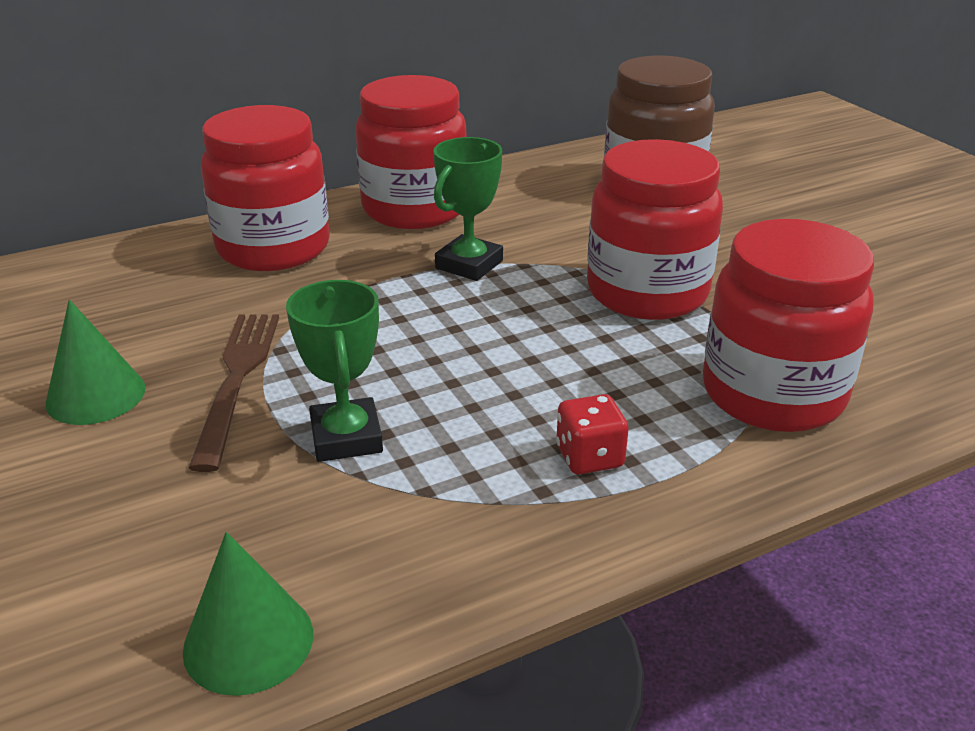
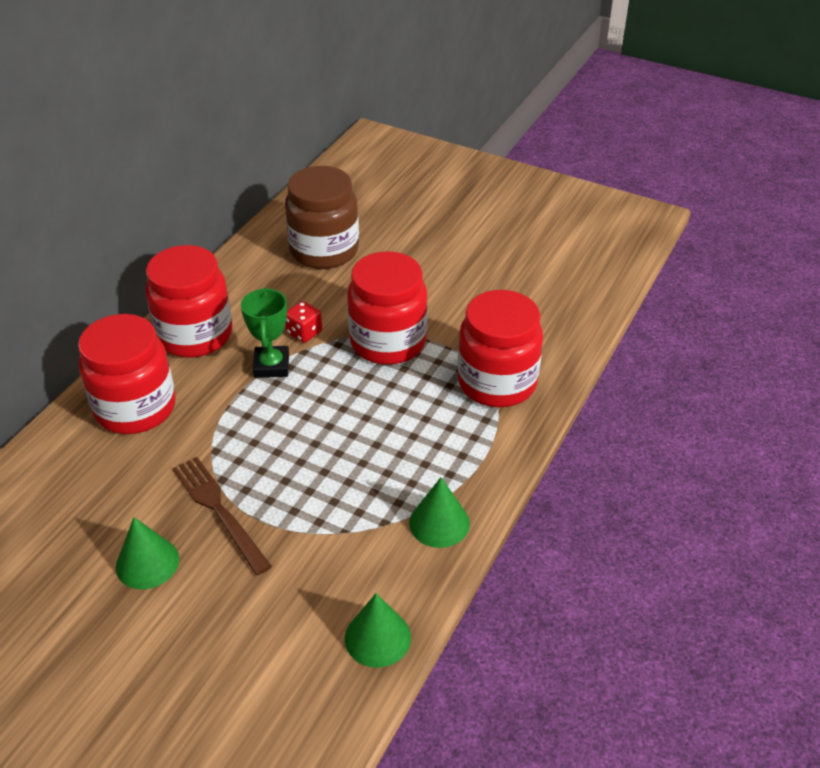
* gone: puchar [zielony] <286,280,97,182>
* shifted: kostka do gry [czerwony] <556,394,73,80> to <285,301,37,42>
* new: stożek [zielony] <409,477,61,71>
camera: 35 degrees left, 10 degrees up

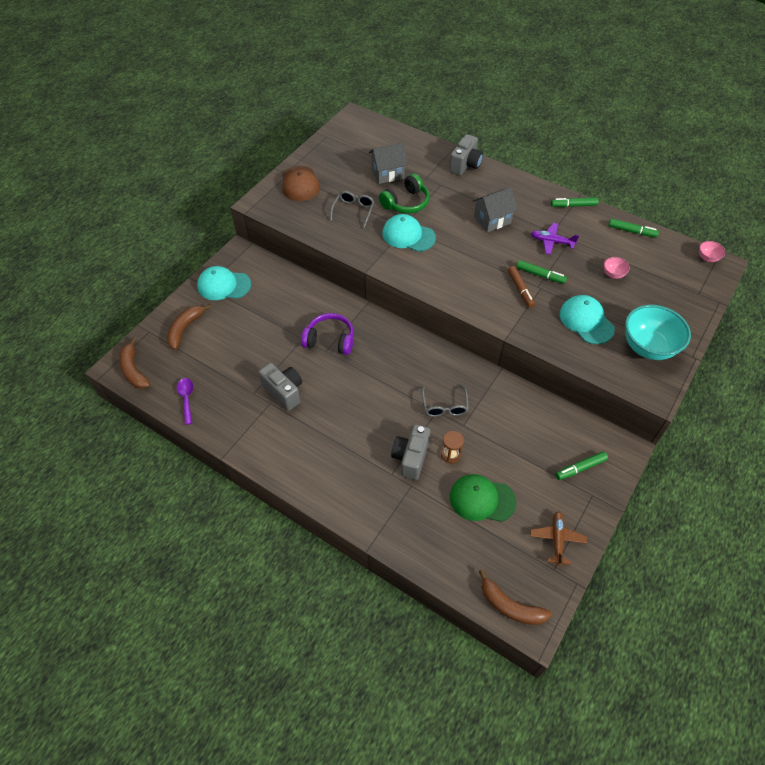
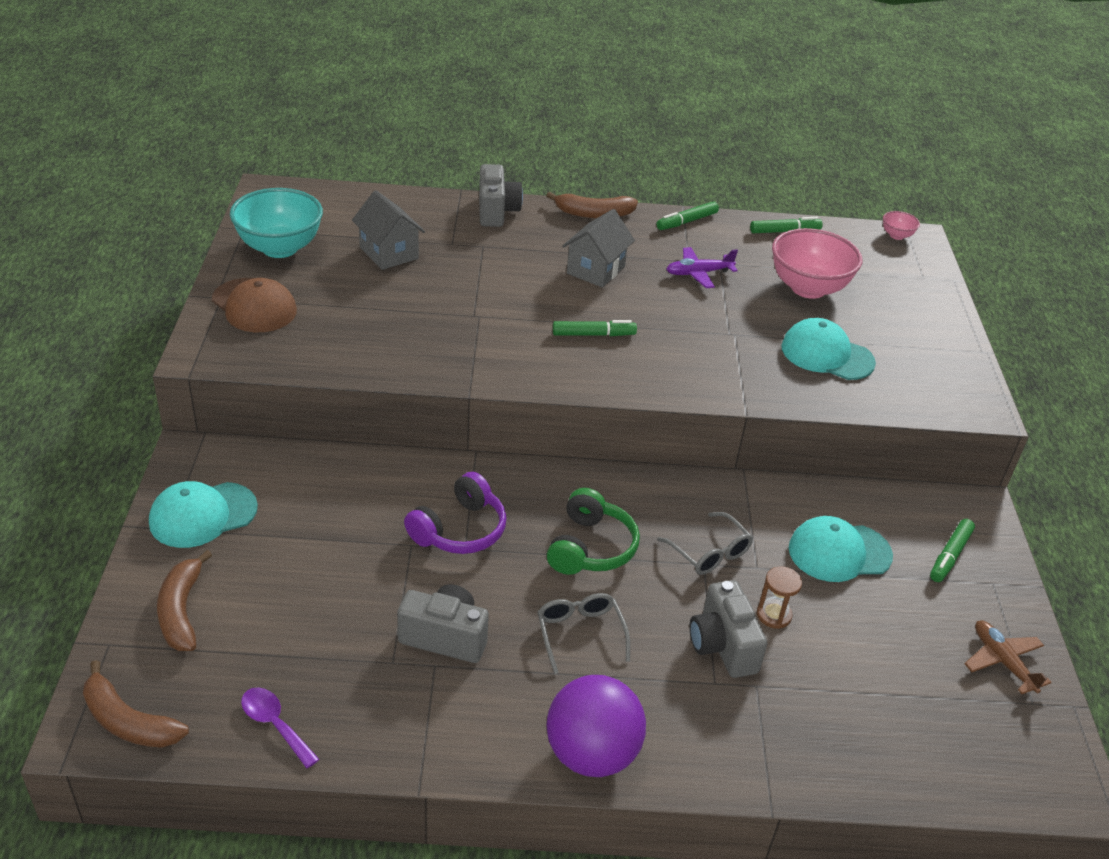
* rotated: słuchawki [fioletowy] <301,313,53,42> = <404,472,102,82> 150 degrees clockwise
* shifted: okulary [szary] <330,191,44,37> to <538,593,92,81>
* rotated: domek [szary] <369,142,39,42> = <352,190,73,80> 75 degrees counterclockwise
* shifted: słuchawki [zielony] <379,174,51,40> to <547,488,93,87>
* shifted: czapka [turkusowy] <382,214,54,38> to <789,516,104,66>
* gone: czapka [zielony] <450,474,66,48>
* shifted: banan [brązowy] <479,569,73,56> to <546,192,92,26>
* gone: flamaster [brązowy] <508,266,27,42>
* shifted: flamaster [zielony] <516,260,51,24> to <553,320,84,16>
* scaled: miska [różowy] <604,257,26,22> = <772,228,90,71> x2.25
* shifted: miska [turkusowy] <625,305,66,55> to <230,188,93,70>
* new: piłka [fioletowy] <547,675,99,102>
camera: 35 degrees left, 15 degrees down

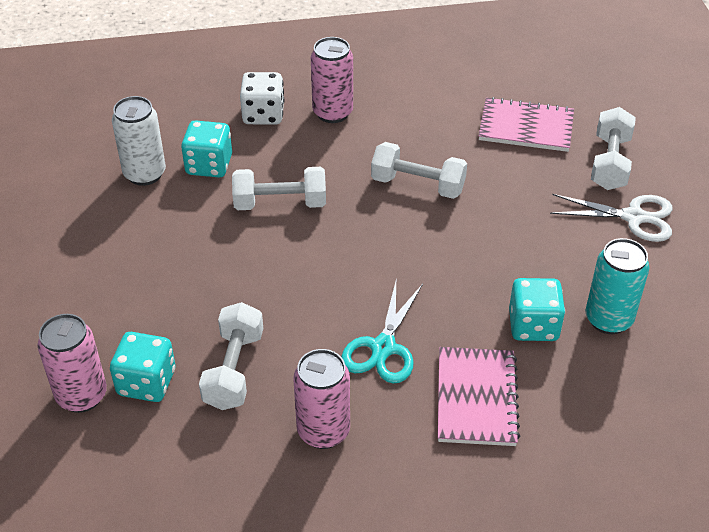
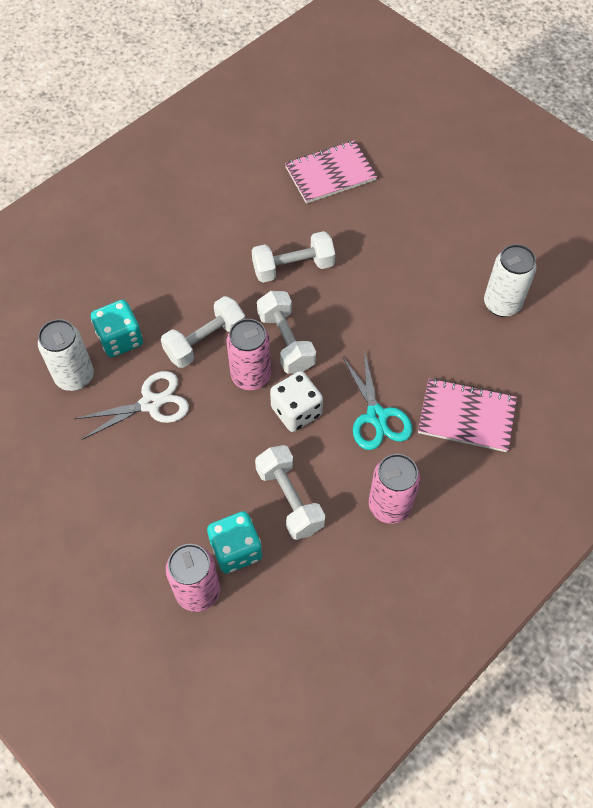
* shifted: kostka do gry [biały] <240,72,44,53> to <270,371,53,61>
* shifted: puszka [różowy] <311,37,42,86> to <227,319,44,71>
* rotated: zeszyt [różowy] <438,347,82,99> = <418,378,99,74> 45 degrees counterclockwise
* gone: kostka do gry [turkusowy] <509,278,56,63>
* shifted: nożyczki [biały] <550,194,122,48> to <74,371,115,69>
* repainted: puszka [turkusowy] <586,238,64,96> to puszka [biały] <484,244,53,73>
* shifted: hantel [biały] <591,107,45,83> to <257,291,59,83>
camera: 35 degrees left, 15 degrees up

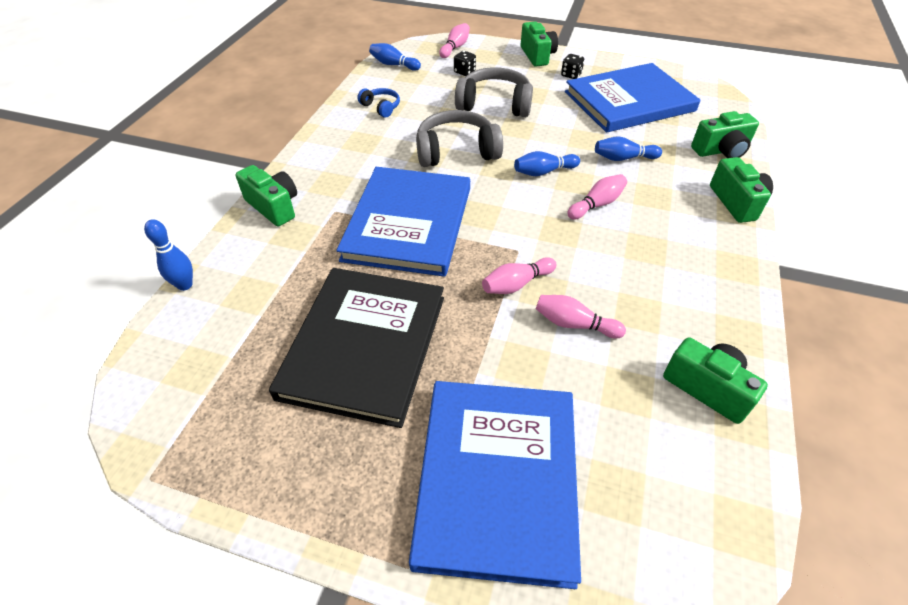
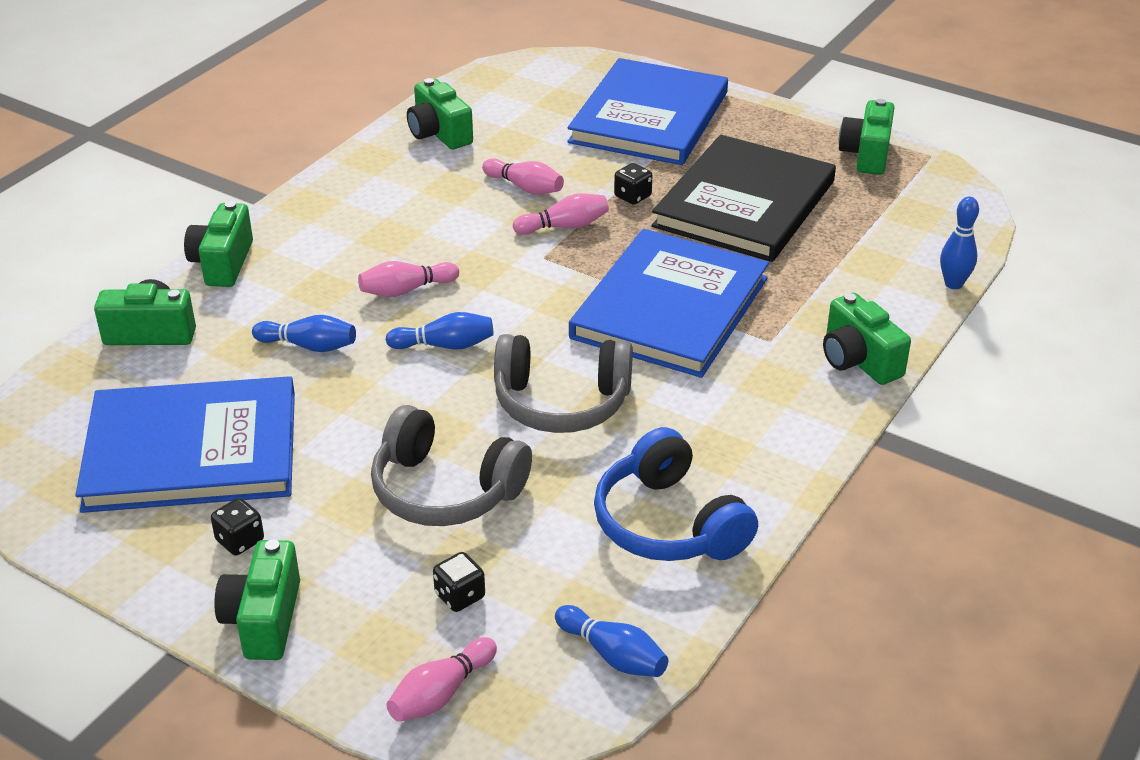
* scaled: słuchawki [niebieski] <357,88,43,29> = <594,427,164,134> x1.92
* new: kostka do gry [czarny] <614,163,38,42>
* new: aparat fotograficzny [zielony] <838,99,57,76>
camera: 165 degrees left, 10 degrees down

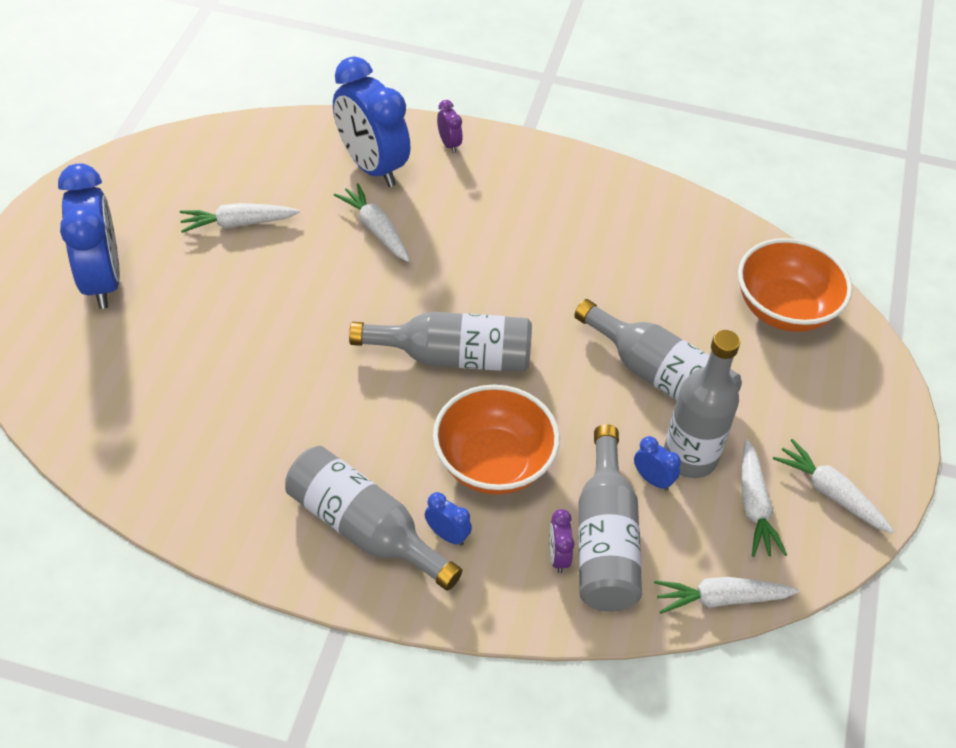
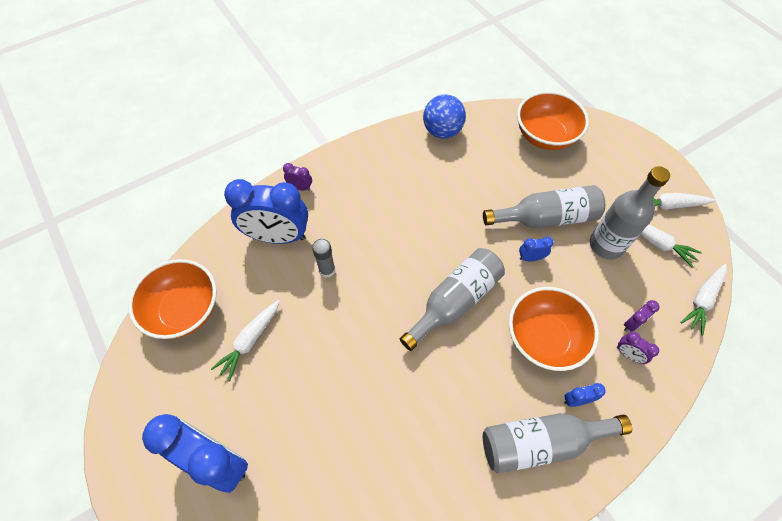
* swapped: marchewka [biały] <334,183,76,79> to klej w sztyfcie [szary] <312,239,23,39>
* swapped: butelka [szary] <578,424,64,188> to budzik [fioletowy] <624,300,36,32>
* shifted: budzik [niebieski] <634,436,47,55> to <519,237,35,24>
* new: miska [pomarańczowy] <128,259,89,80>
* new: piłka [niebieski] <423,94,43,45>
camera: 45 degrees left, 10 degrees up

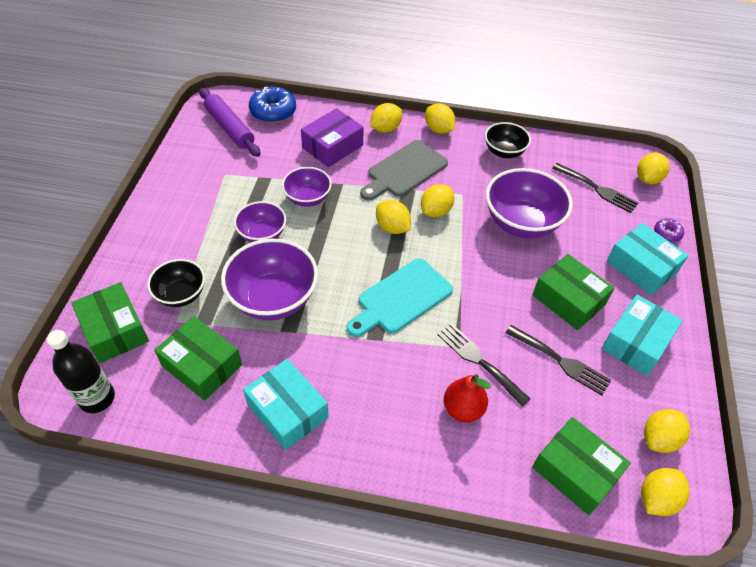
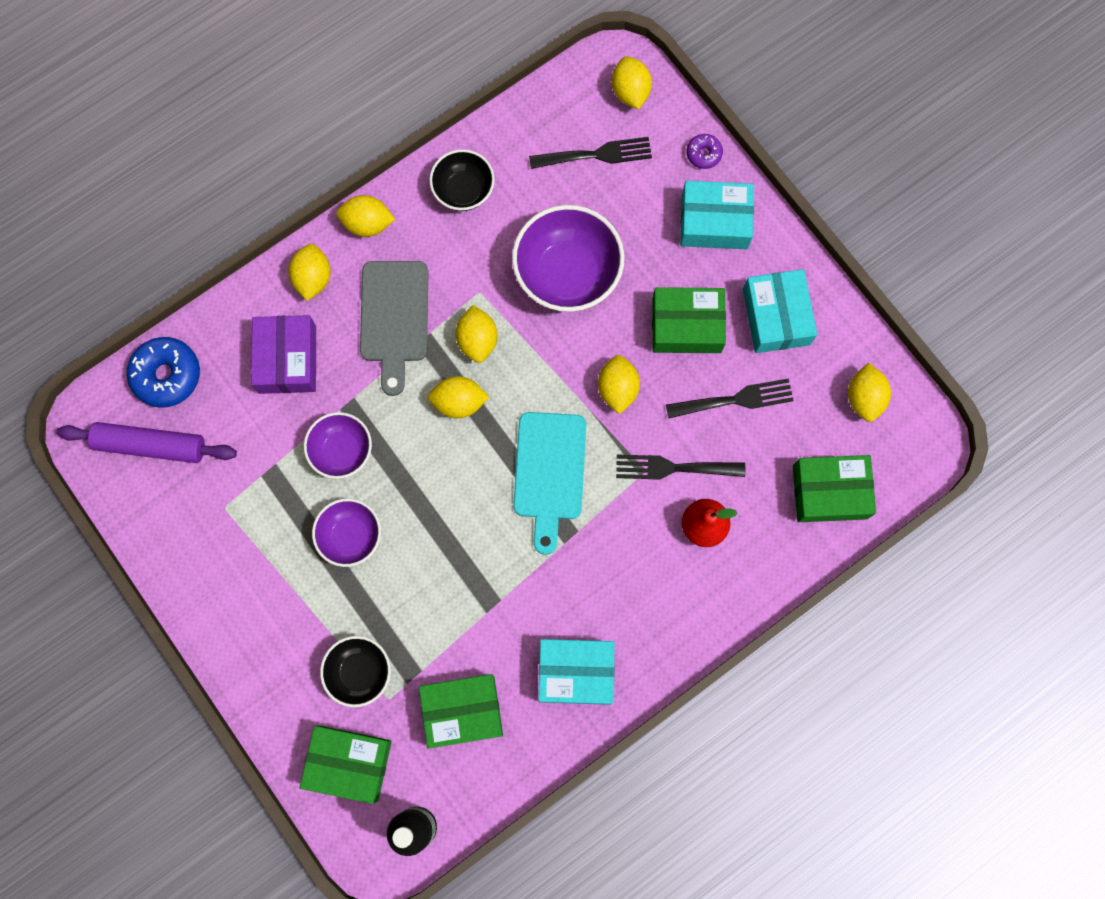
* gone: miska [fioletowy] <221,238,97,82>
* shifted: cytryna [żółty] <641,468,49,48> to <598,355,42,60>
camera: 45 degrees left, 25 degrees up

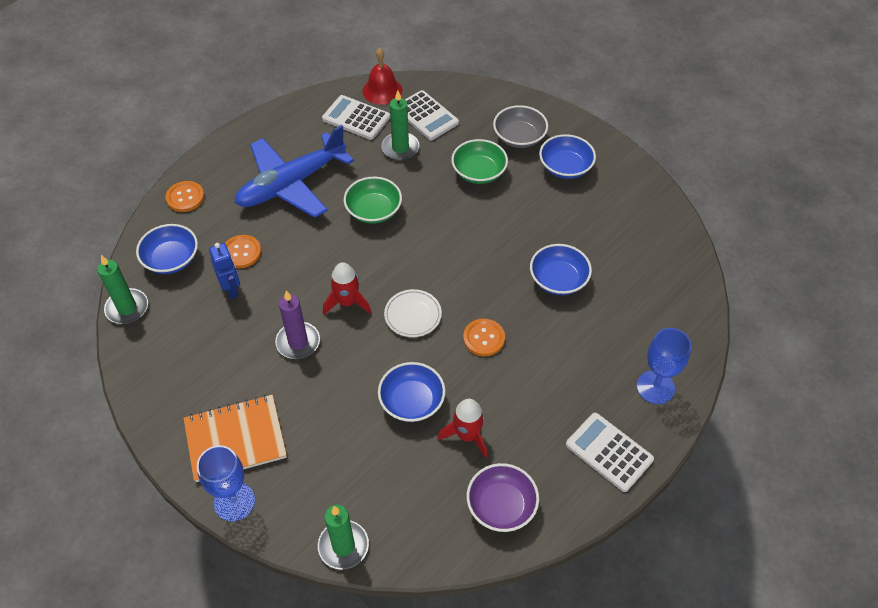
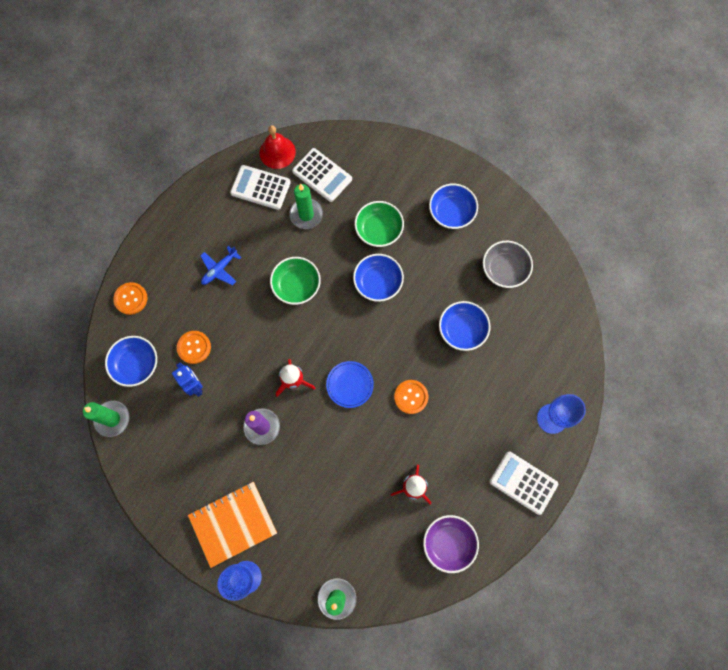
* scaled: samolot [niebieski] <235,125,119,93> = <200,246,42,39> x0.43
* shifted: miska [niebieski] <378,362,68,60> to <353,254,51,48>
* repainted: talerz [biały] <384,289,58,48> to talerz [niebieski] <326,361,48,47>
* shifted: miska [szary] <493,105,55,43> to <483,241,50,47>
camera: 10 degrees left, 20 degrees up

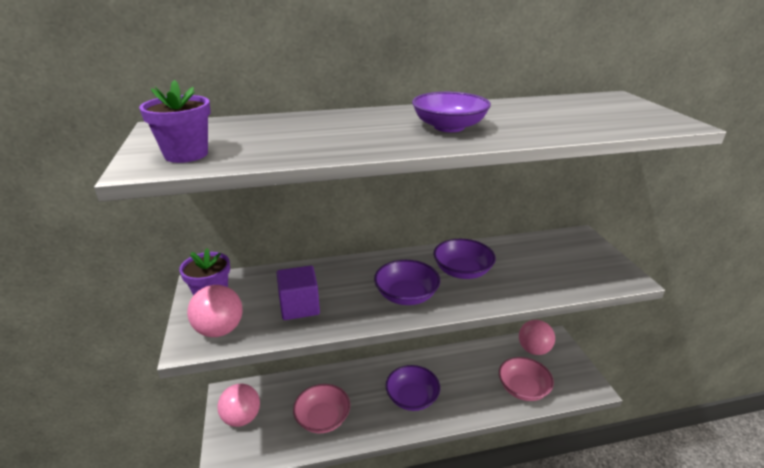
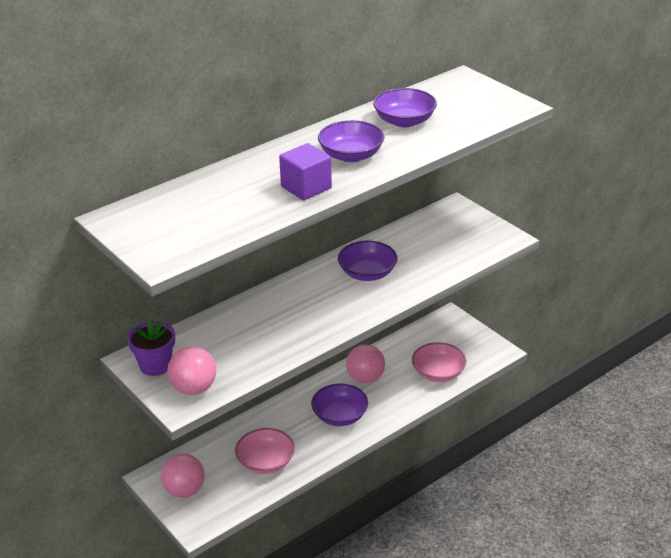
* gone: doniczka [fioletowy] <139,80,72,83>
* shifted: sześcian [fioletowy] <277,266,43,54> to <279,143,53,57>
* shifted: miska [fioletowy] <374,260,66,45> to <373,88,64,39>
* shifted: piłka [różowy] <519,320,36,35> to <346,344,39,40>
camera: 25 degrees left, 5 degrees up

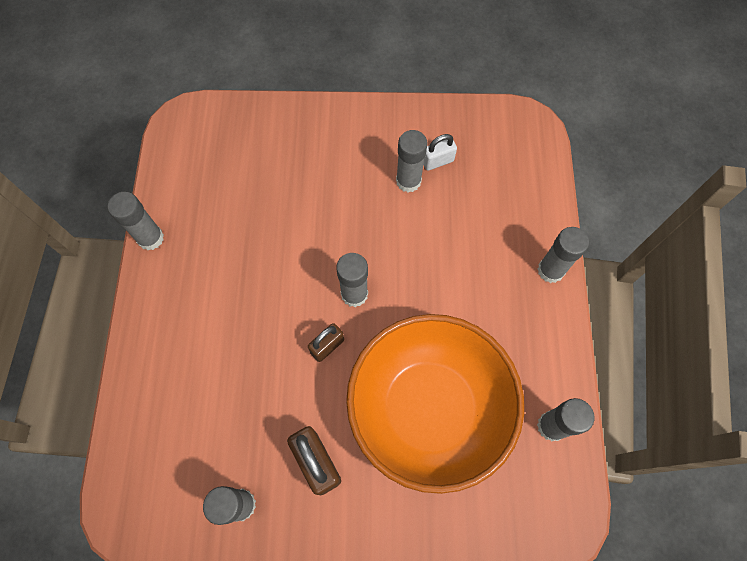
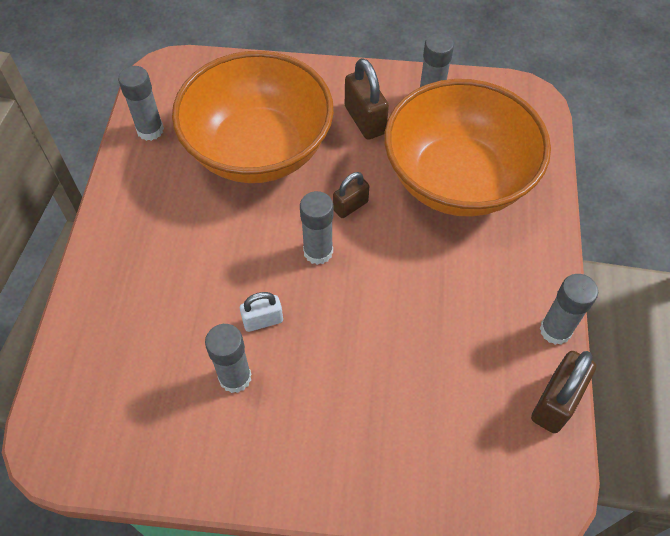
* shifted: kłódka [biały] <423,134,34,37> to <240,292,43,40>
* gone: klej w sztyfcie [szary] <538,227,51,56>
* new: miska [pomarańczowy] <384,79,167,138>
* new: kłódka [brązowy] <531,351,66,82>
camera: 175 degrees left, 10 degrees down

